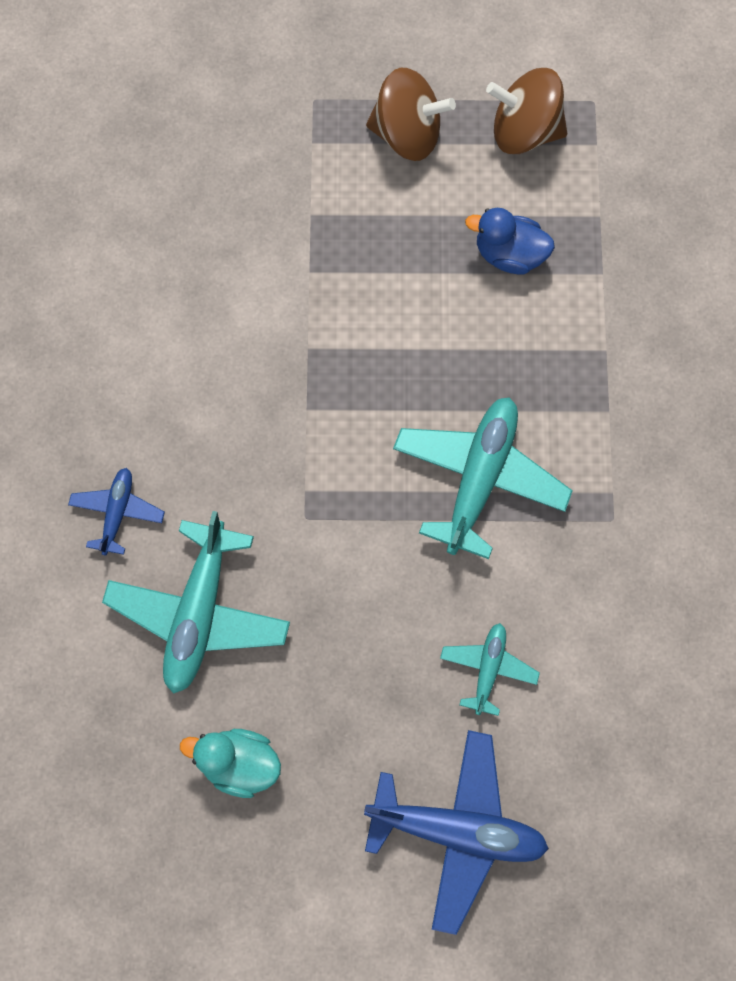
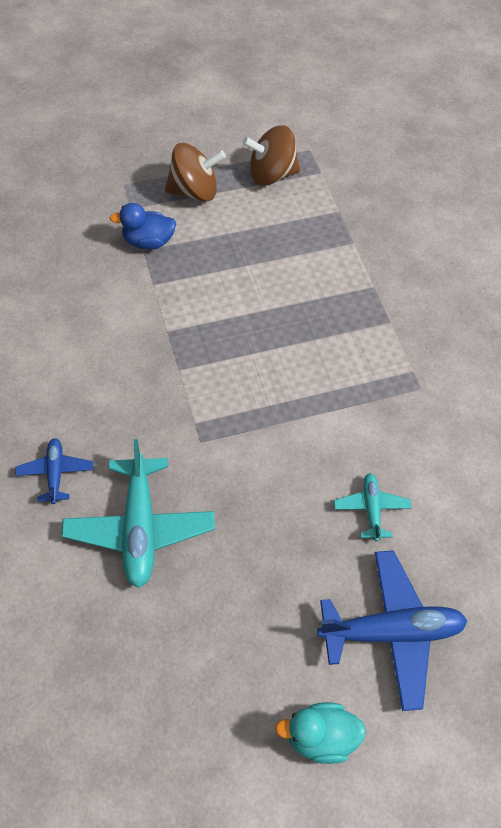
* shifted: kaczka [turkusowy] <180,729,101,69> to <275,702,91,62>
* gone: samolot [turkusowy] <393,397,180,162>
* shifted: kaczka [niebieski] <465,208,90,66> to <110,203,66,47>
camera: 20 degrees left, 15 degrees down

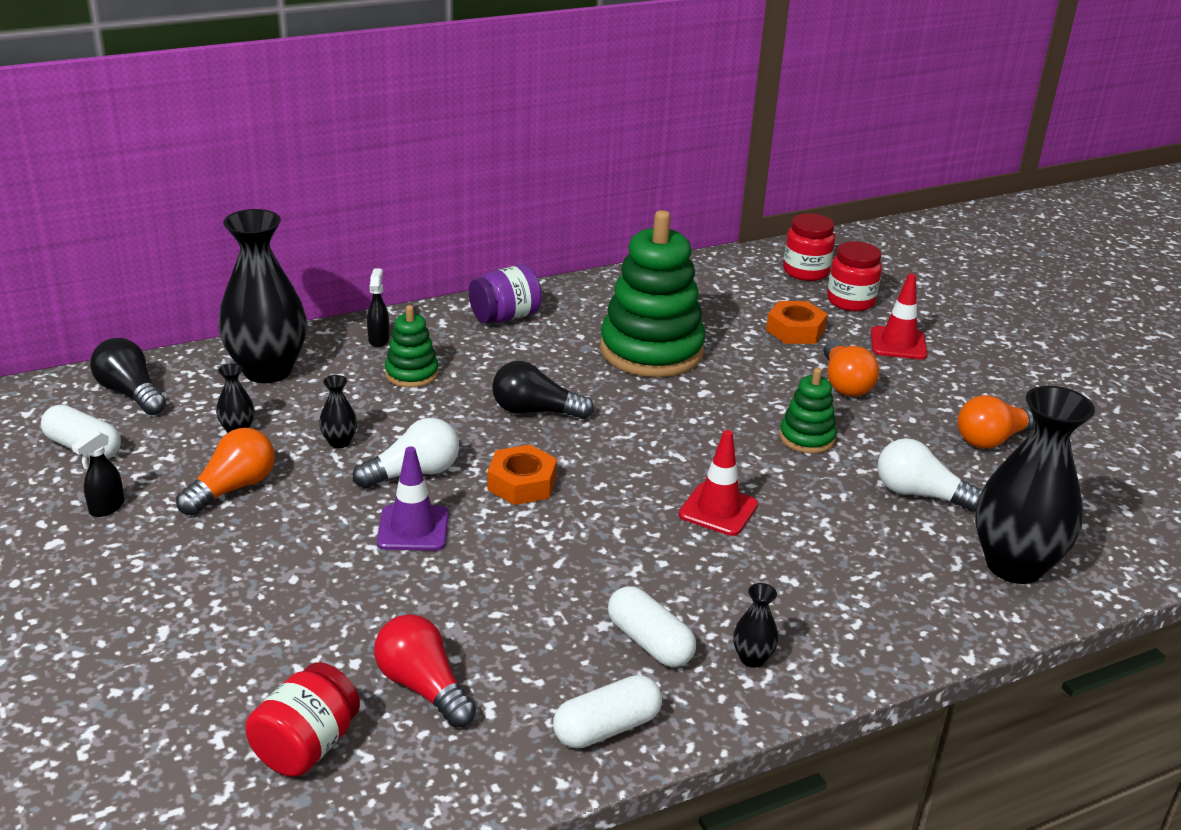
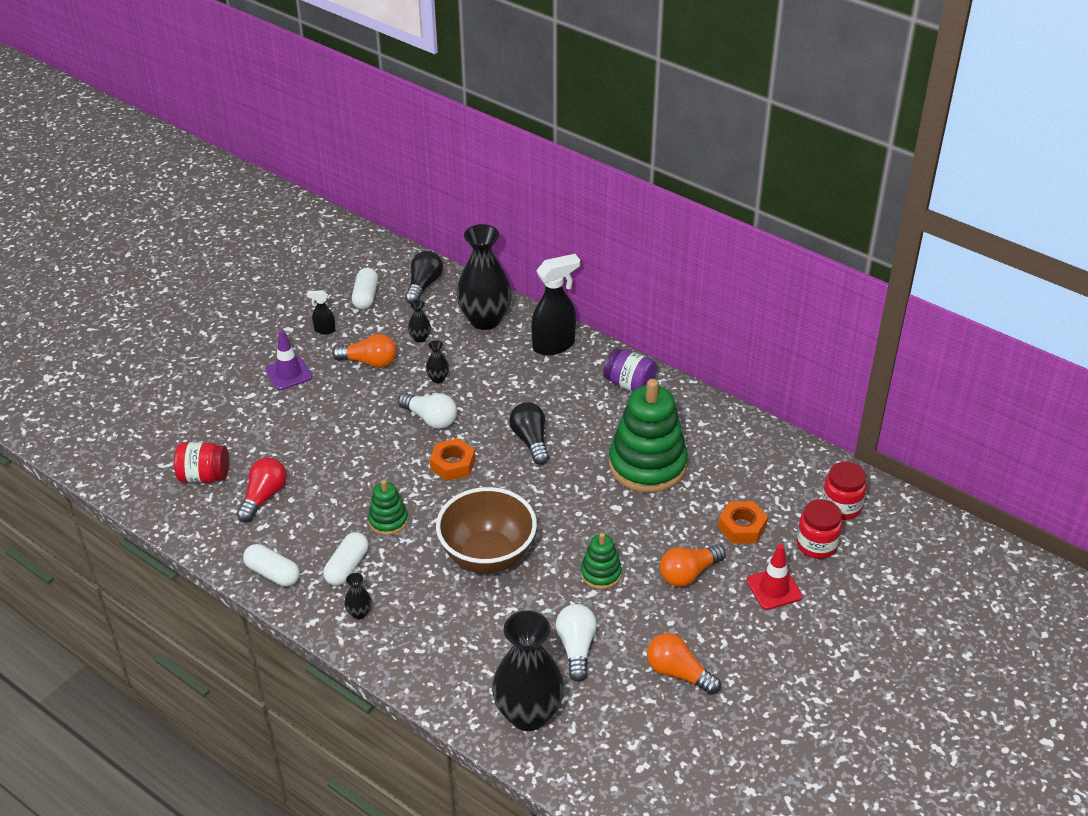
* scaled: spryskiwacz [czarny] <367,268,22,79> = <531,254,49,101> x2.09
* shifted: pachołek [fioletowy] <377,446,72,105> to <265,330,47,60>
* shifted: zabawka nakładanka [zielony] <385,305,54,83> to <368,480,40,55>
* swapped: pachołek [czerwony] <679,430,79,106> to miska [brązowy] <436,487,101,86>
camera: 65 degrees right, 10 degrees up

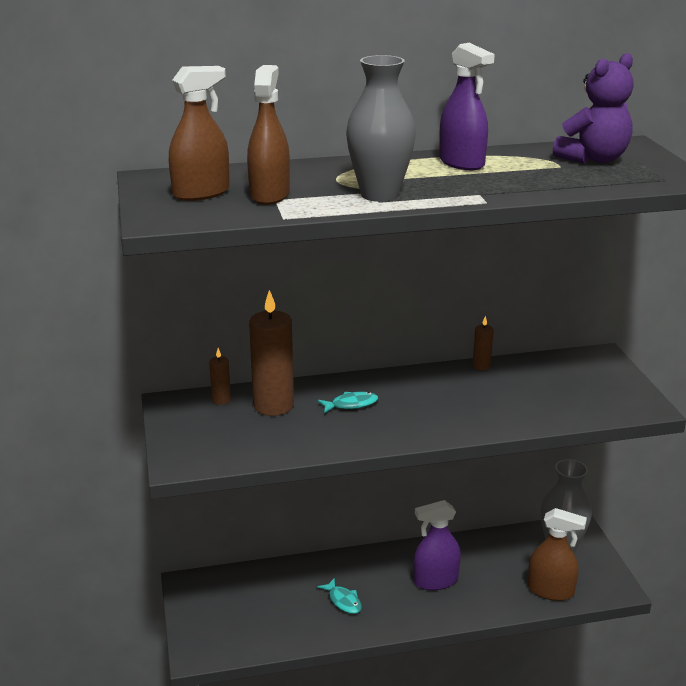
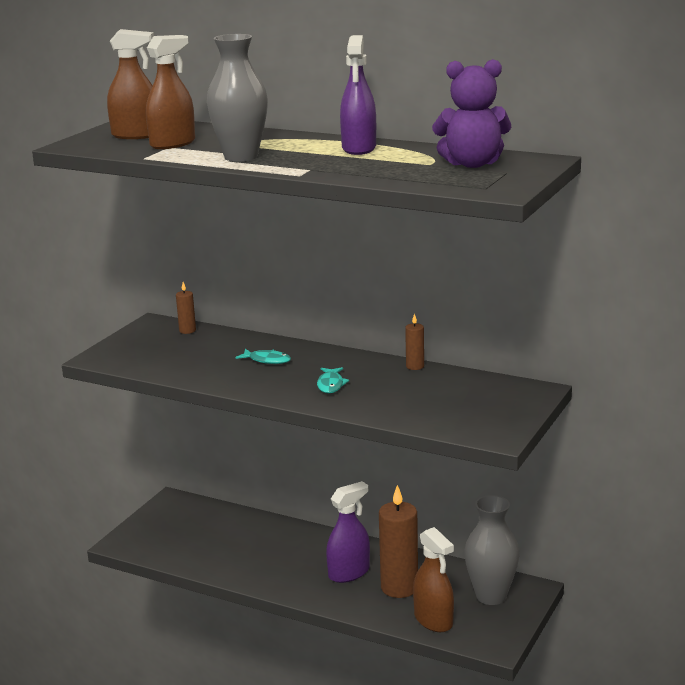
* shifted: świeca [brązowy] <249,290,45,126> to <379,485,39,113>
* shifted: ryba [turkusowy] <317,578,45,36> to <317,367,32,26>
* rotated: spryskiwacz [fioletowy] <414,500,47,90> = <326,481,44,102> 120 degrees clockwise
camera: 40 degrees right, 5 degrees down

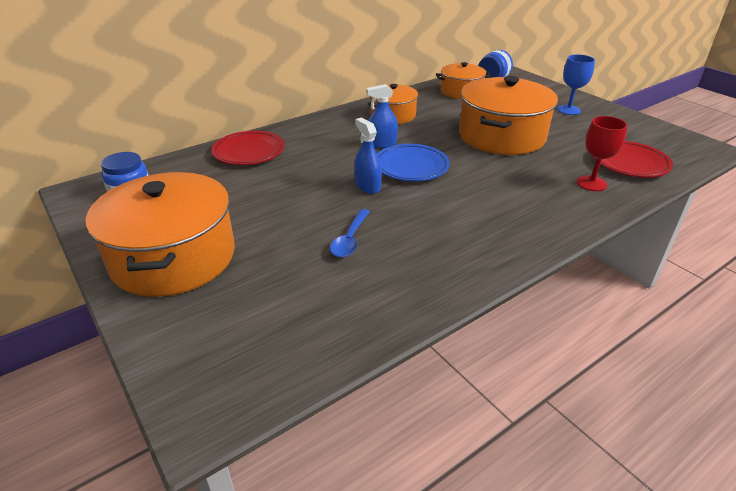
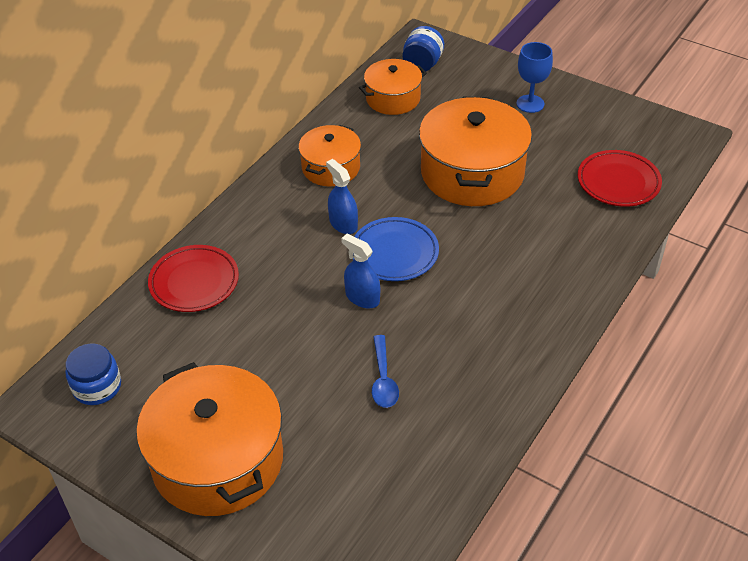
* rotated: spryskiwacz [niebieski] <366,84,32,64> = <326,159,32,75> 90 degrees clockwise
* gone: kielich [czerwony] <577,116,51,75>
camera: 20 degrees left, 10 degrees up

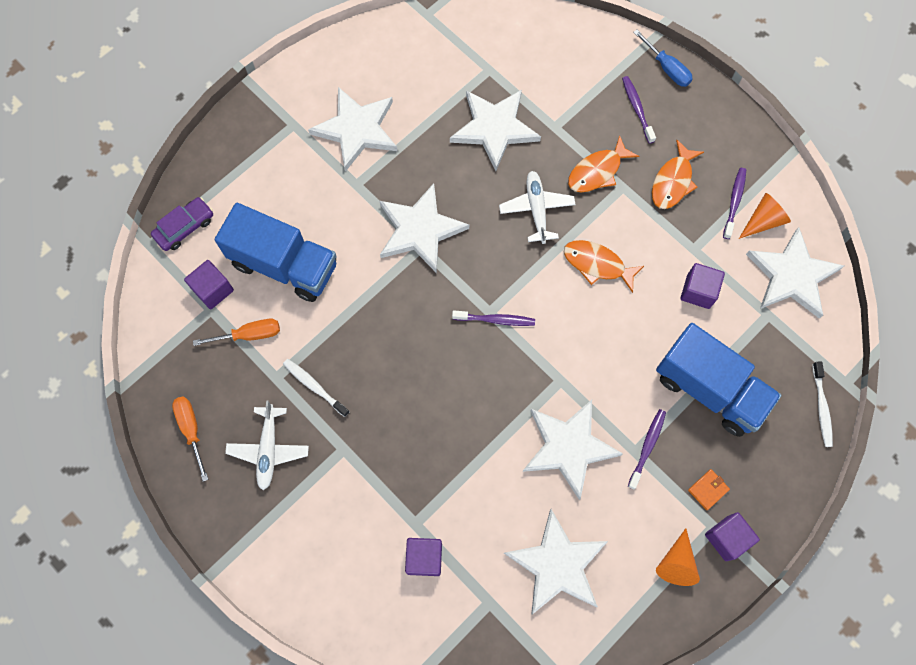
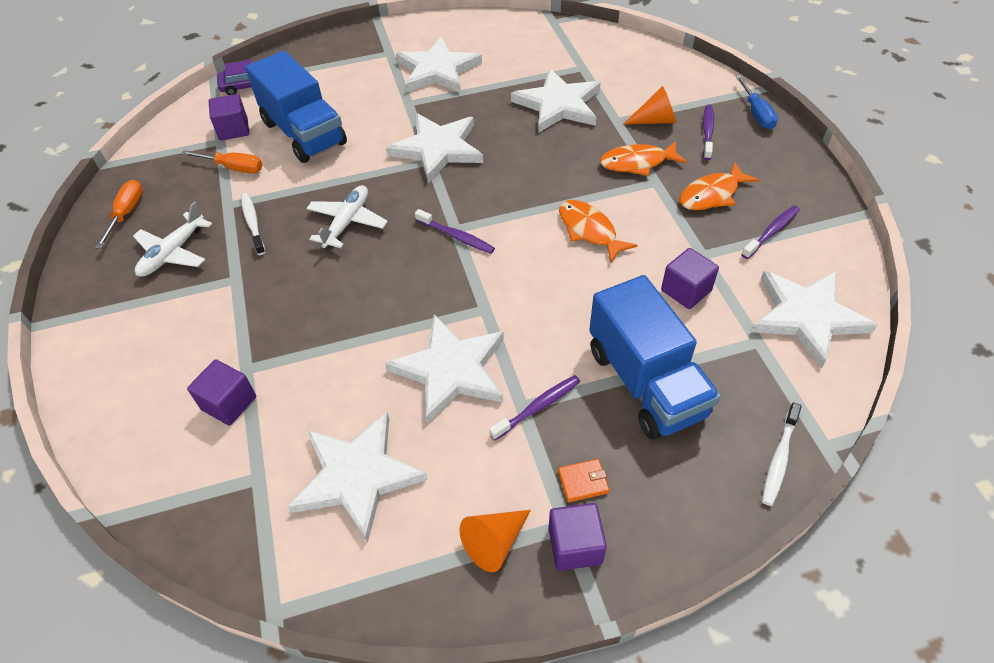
* shifted: samolot [biały] <499,171,77,73> to <306,185,82,63>
* shifted: stożek [pomarańczowy] <739,193,52,46> to <624,86,52,38>
camera: 30 degrees right, 20 degrees down

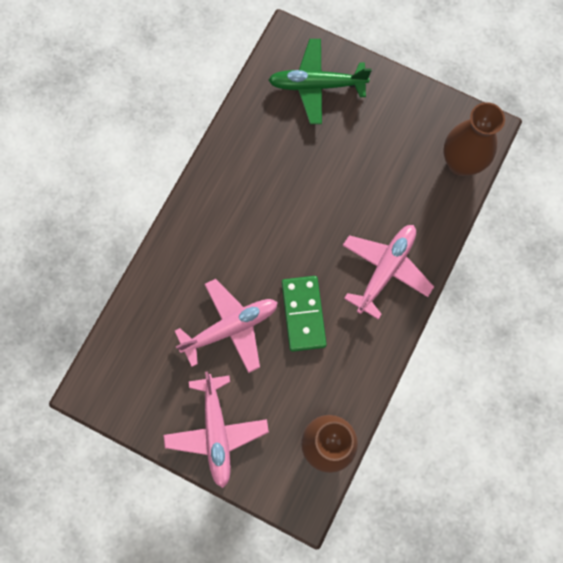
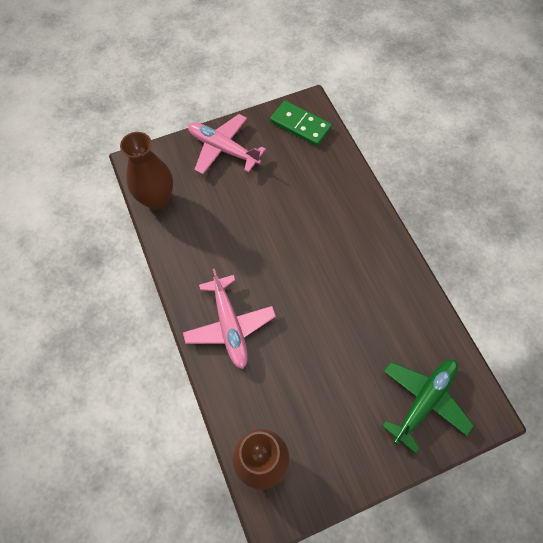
* gone: samolot [różowy] <175,279,103,94>
* shifted: kostka domina [zielony] <282,276,44,76> to <270,100,62,46>
camera: 130 degrees right, 10 degrees down

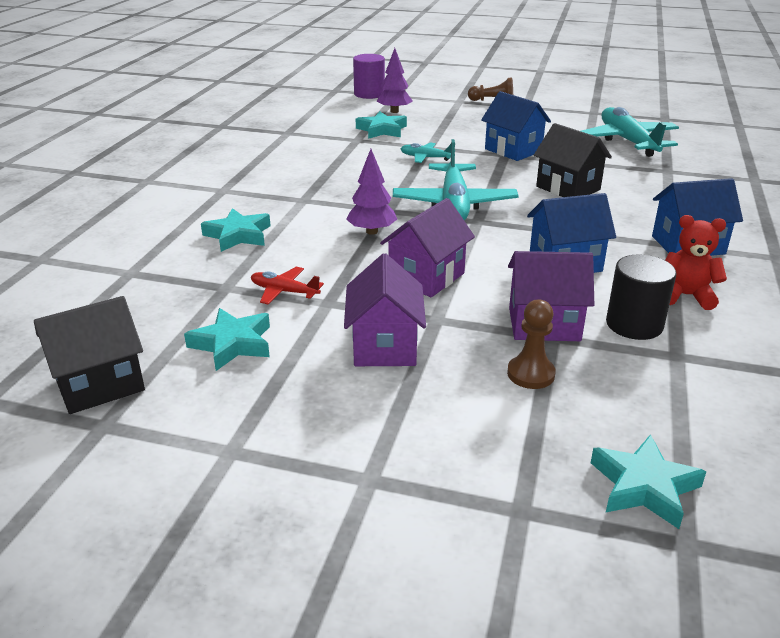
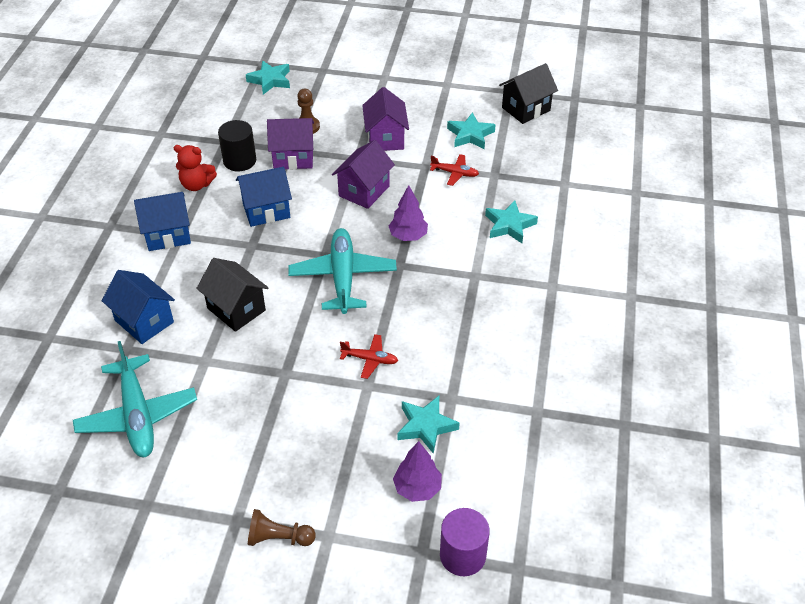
* repainted: samolot [turkusowy] <400,143,51,20> to samolot [czerwony] <340,334,58,45>
* shifted: domek [niebieski] <481,91,70,70> to <102,270,73,74>
camera: 175 degrees right, 15 degrees up

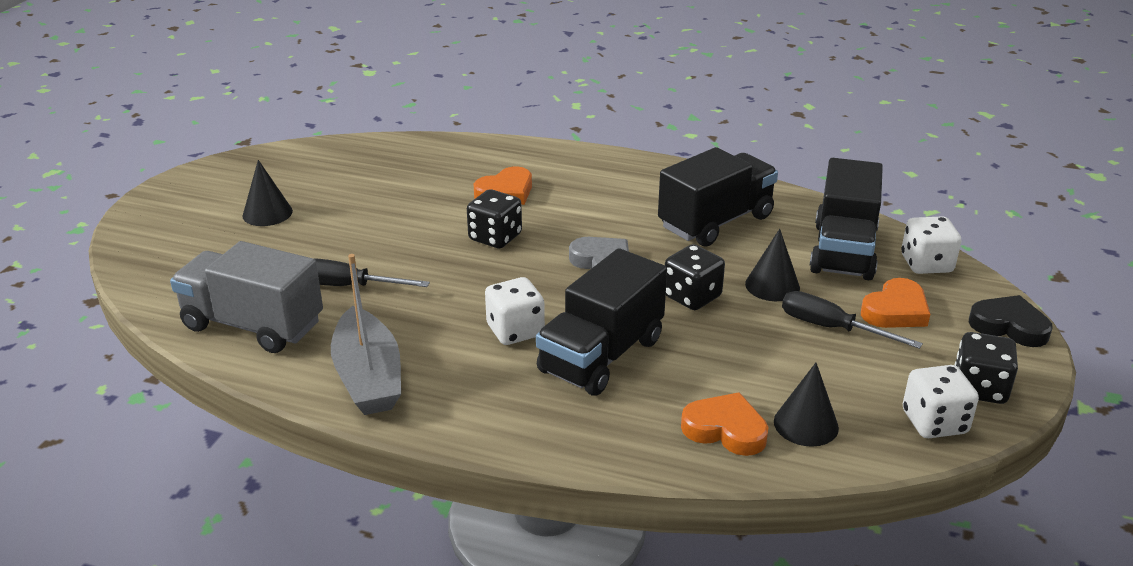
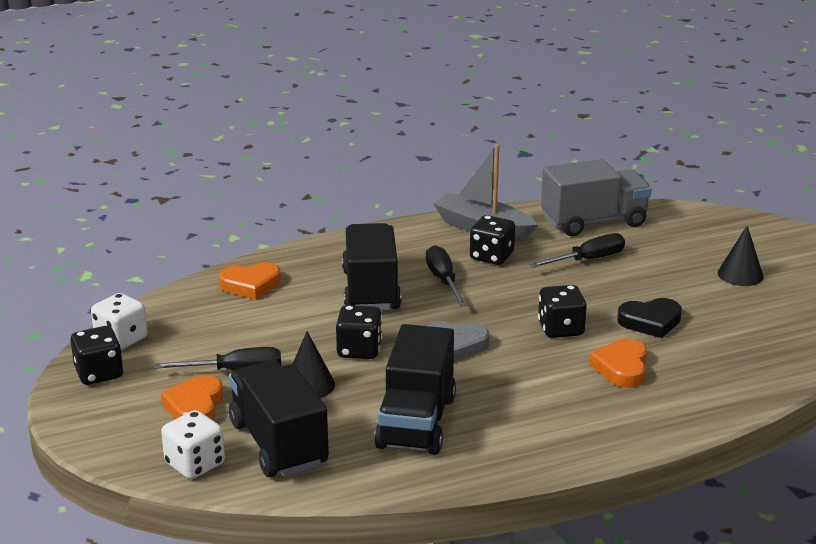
* swapped: kostka do gry [biały] <485,277,60,68> to śrubokręt [czarny] <426,245,41,62>
* gone: stożek [czarny] <774,363,65,84>
* shifted: serce [czarny] <969,295,84,52> to <617,298,65,40>
* new: kostka do gry [czarny] <470,215,45,50>
camera: 140 degrees right, 5 degrees down

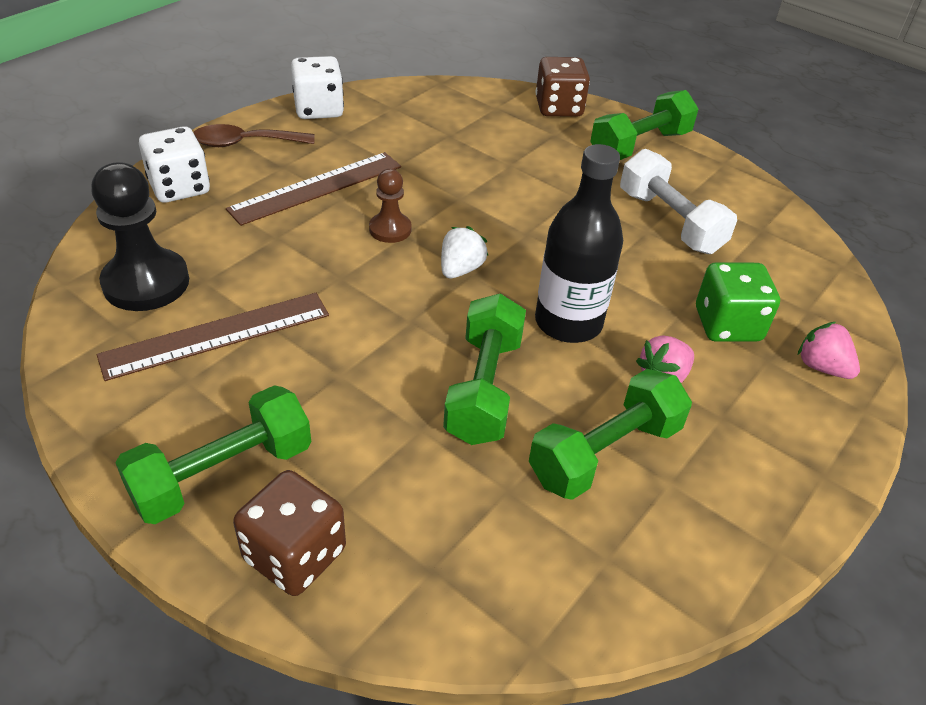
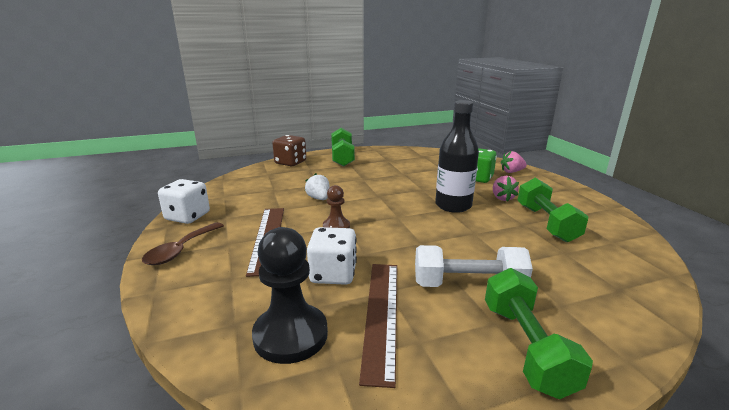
* shifted: kostka do gry [biały] <139,126,71,77> to <307,227,50,58>
* gone: kostka do gry [brązowy] <233,470,113,126>
* shifted: truskawka [biały] <441,226,47,52> to <305,173,25,27>
* gone: hantel [zielony] <443,293,83,152>
* shifted: hantel [biały] <620,149,117,105> to <415,245,118,42>
camera: 55 degrees left, 20 degrees down

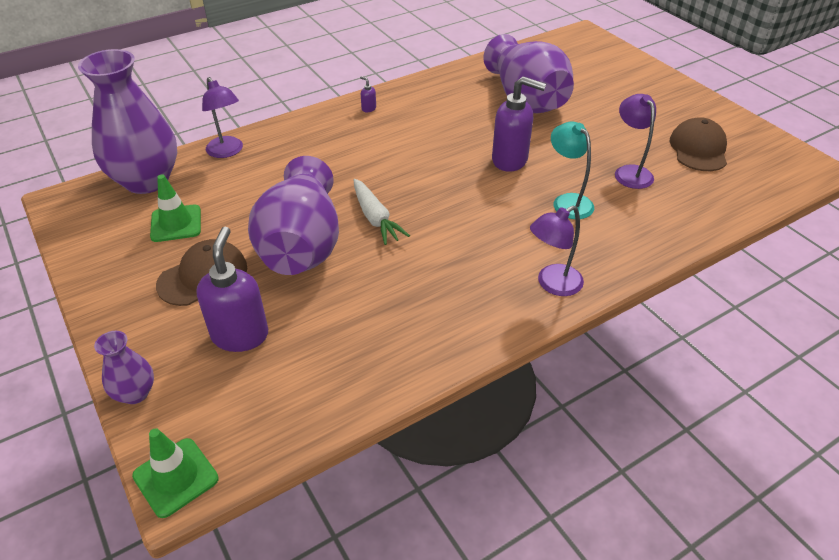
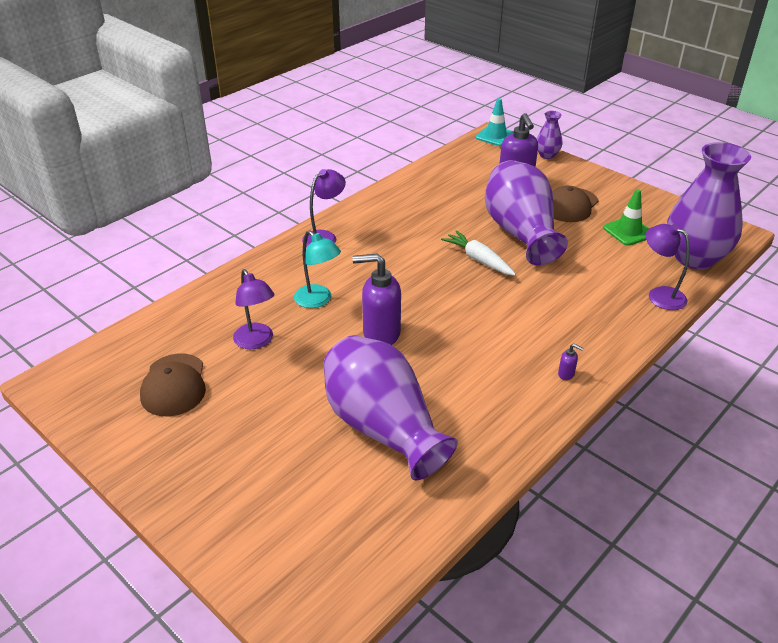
* repainted: pachołek [zielony] <132,428,87,90> to pachołek [turkusowy] <475,98,39,48>
camera: 165 degrees right, 5 degrees down

